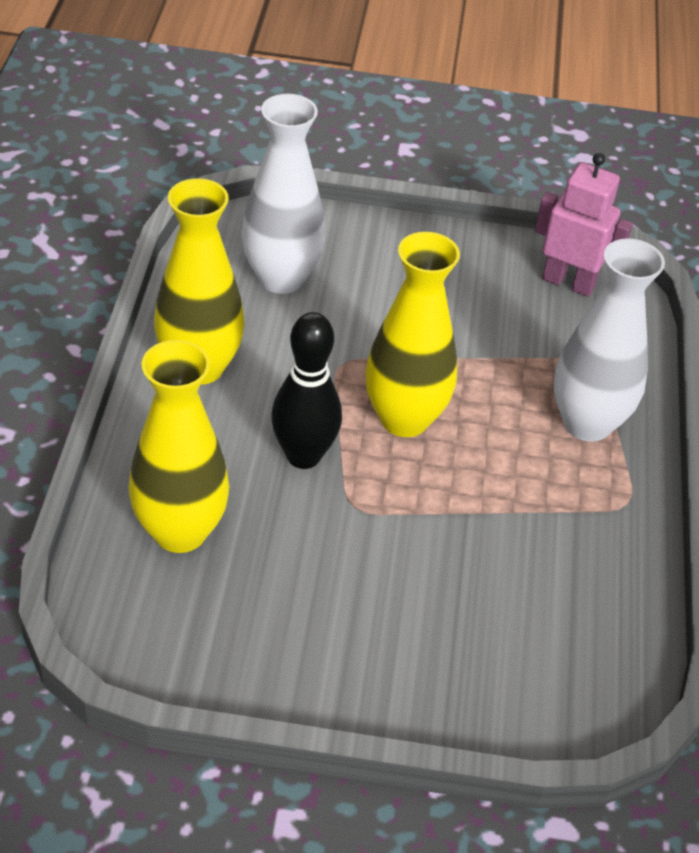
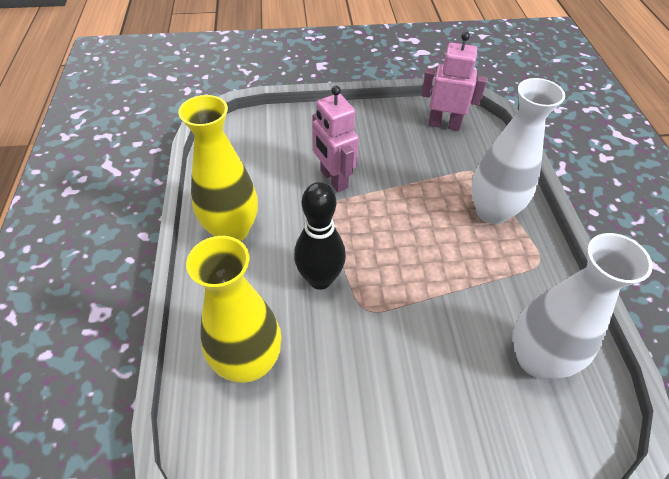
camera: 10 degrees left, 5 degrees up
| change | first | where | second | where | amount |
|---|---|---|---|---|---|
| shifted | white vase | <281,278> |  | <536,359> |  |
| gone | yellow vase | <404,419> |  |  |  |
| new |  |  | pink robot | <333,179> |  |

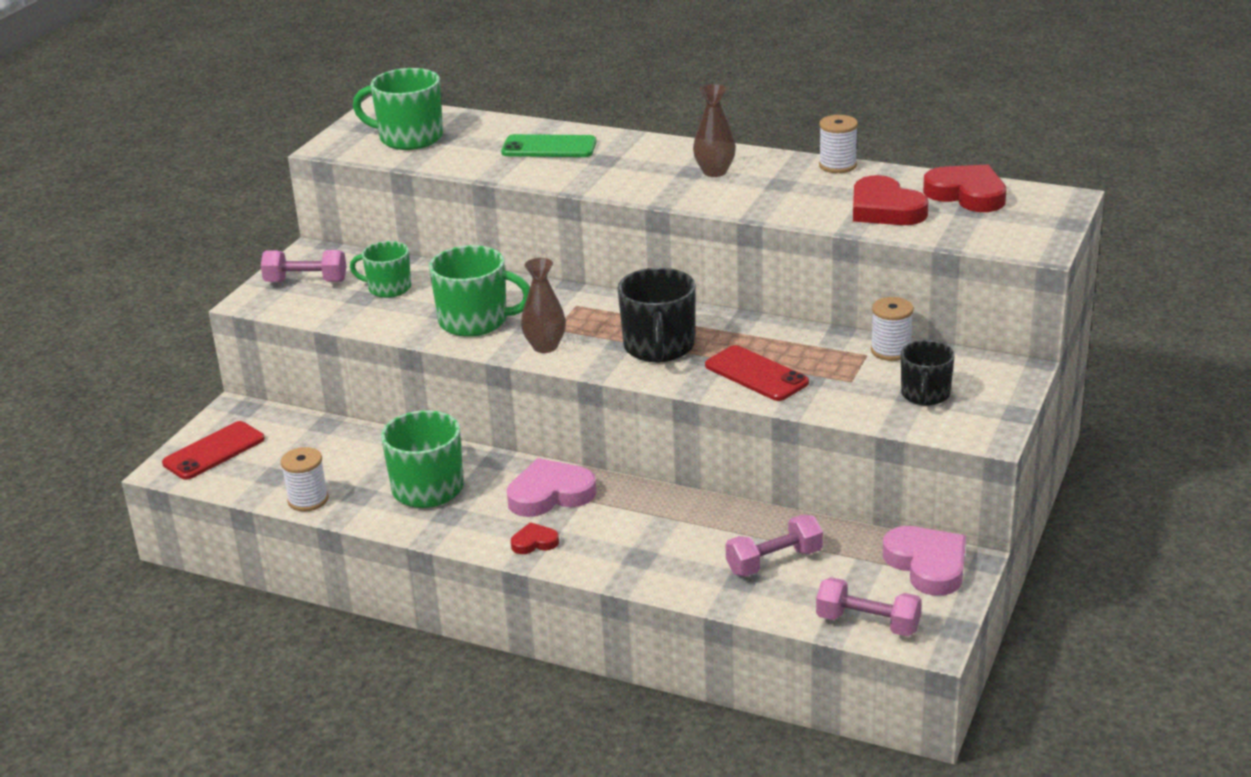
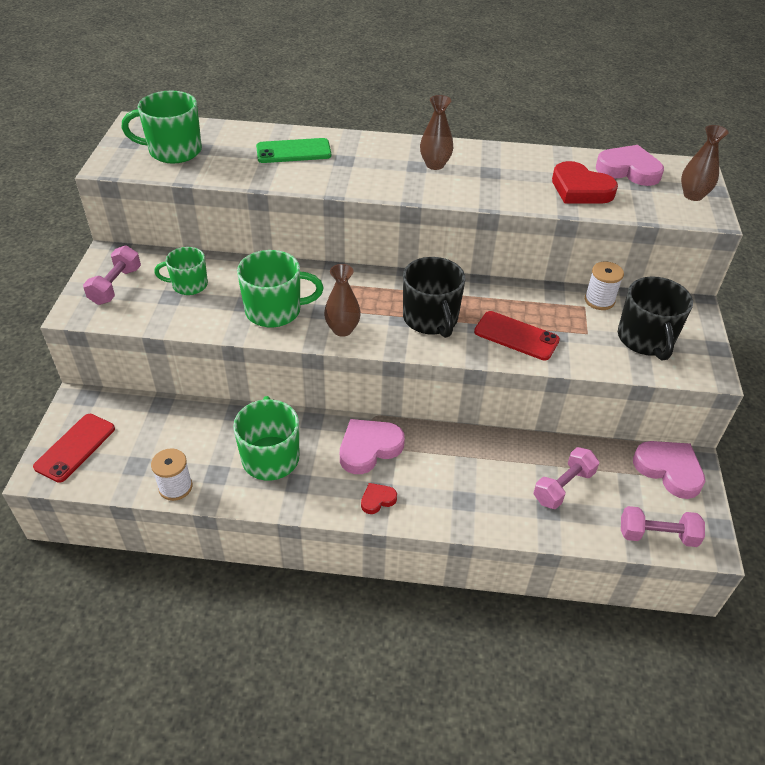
camera: 20 degrees left, 15 degrees up
| change | first | where | second | where | amount |
|---|---|---|---|---|---|
| rotated | pink dumbbell | <306,281> |  | <116,286> | 60 degrees counterclockwise |
| gone | white spool | <837,165> |  |  |  |
| scaled | black mug | <925,395> |  | <645,339> | x1.54 |
| repainted | red heart | <967,194> | pink heart | <628,170> |  |
| new |  |  | brown vase | <693,195> |  |

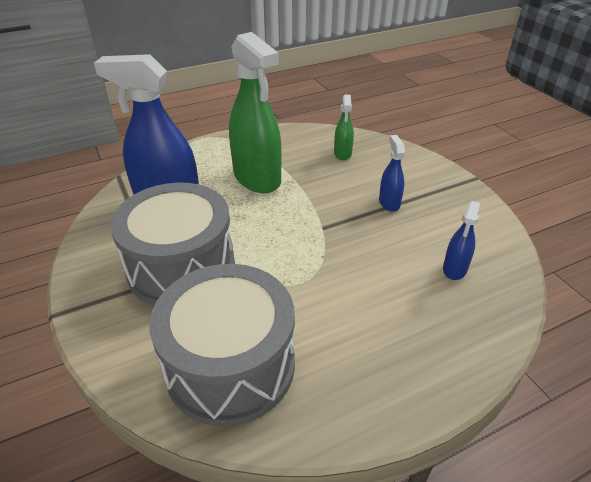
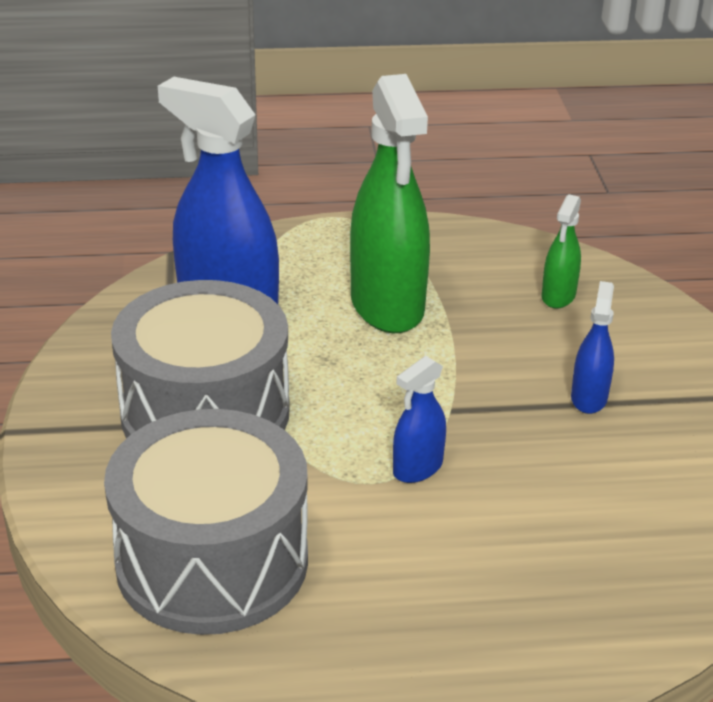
camera: 20 degrees right, 5 degrees down
| change | first | where | second | where | amount |
|---|---|---|---|---|---|
| shifted | blue spray bottle | <454,269> |  | <417,468> |  |

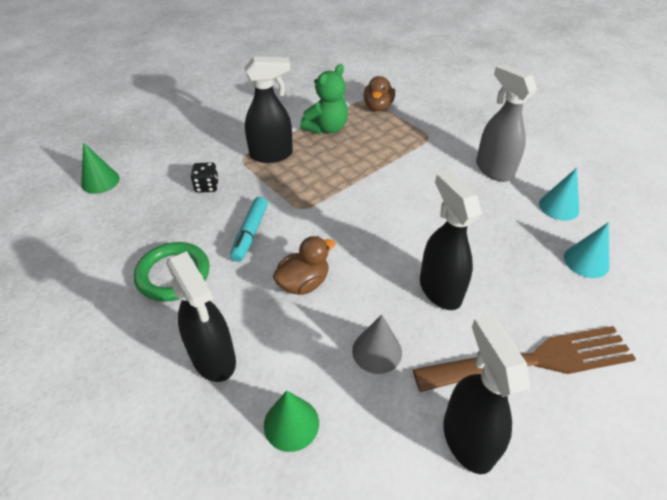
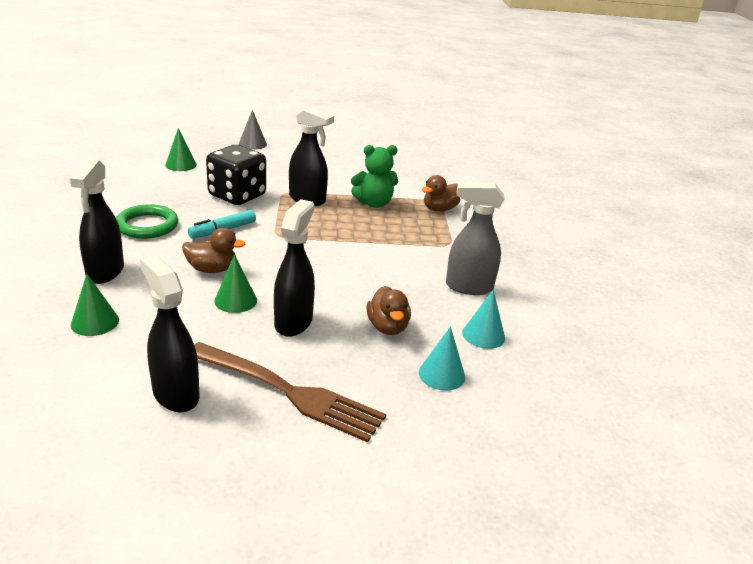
camera: 35 degrees right, 15 degrees down
| change | first | where | second | where | amount |
|---|---|---|---|---|---|
| scaled | black dice | <207,186> |  | <237,196> | x2.24 |
| shifted | grey cone | <377,351> |  | <252,144> |  |
| rotated | black spray bottle | <467,439> |  | <175,394> | 60 degrees counterclockwise |
| rotated | grey spray bottle | <493,170> |  | <468,287> | 90 degrees counterclockwise |
| new |  |  | green cone | <235,300> |  |
| new |  |  | brown duck | <387,327> |  |

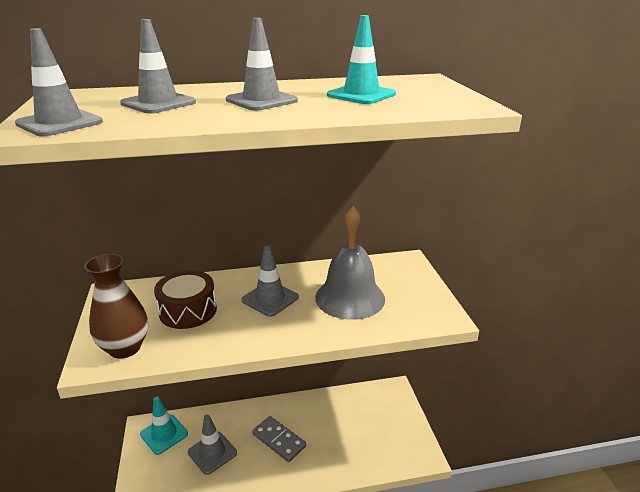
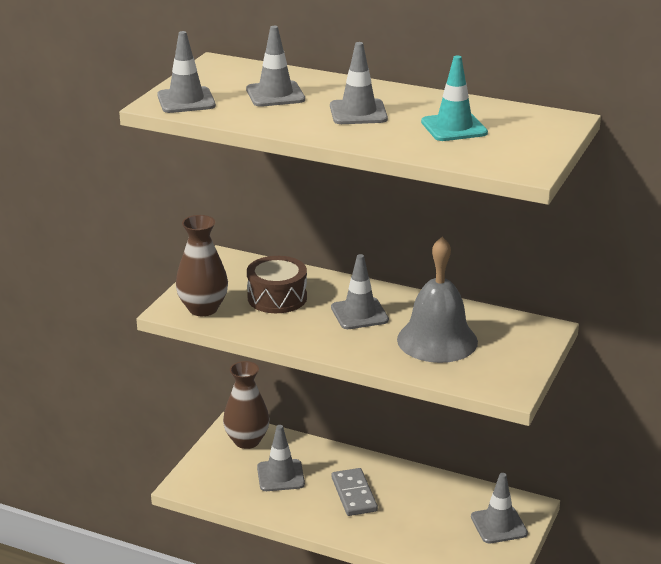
camera: 35 degrees right, 0 degrees up
| change | first | where | second | where | amount |
|---|---|---|---|---|---|
| swapped | turquoise traffic cone | <164,434> | brown vase | <247,441> |  |
| new |  |  | grey traffic cone | <499,525> |  |

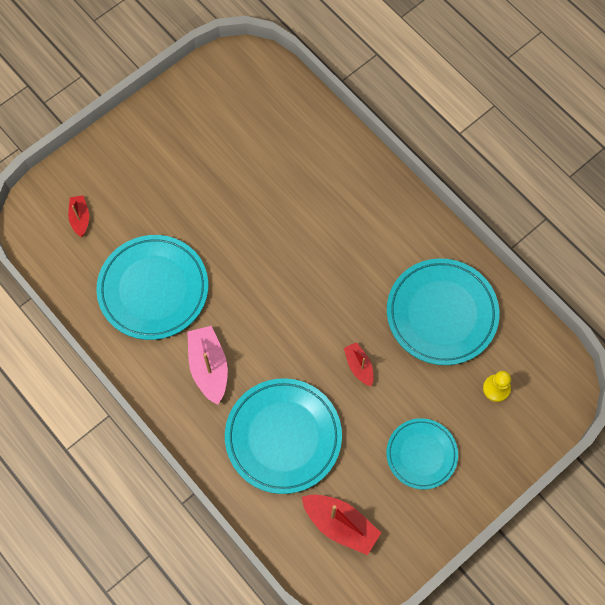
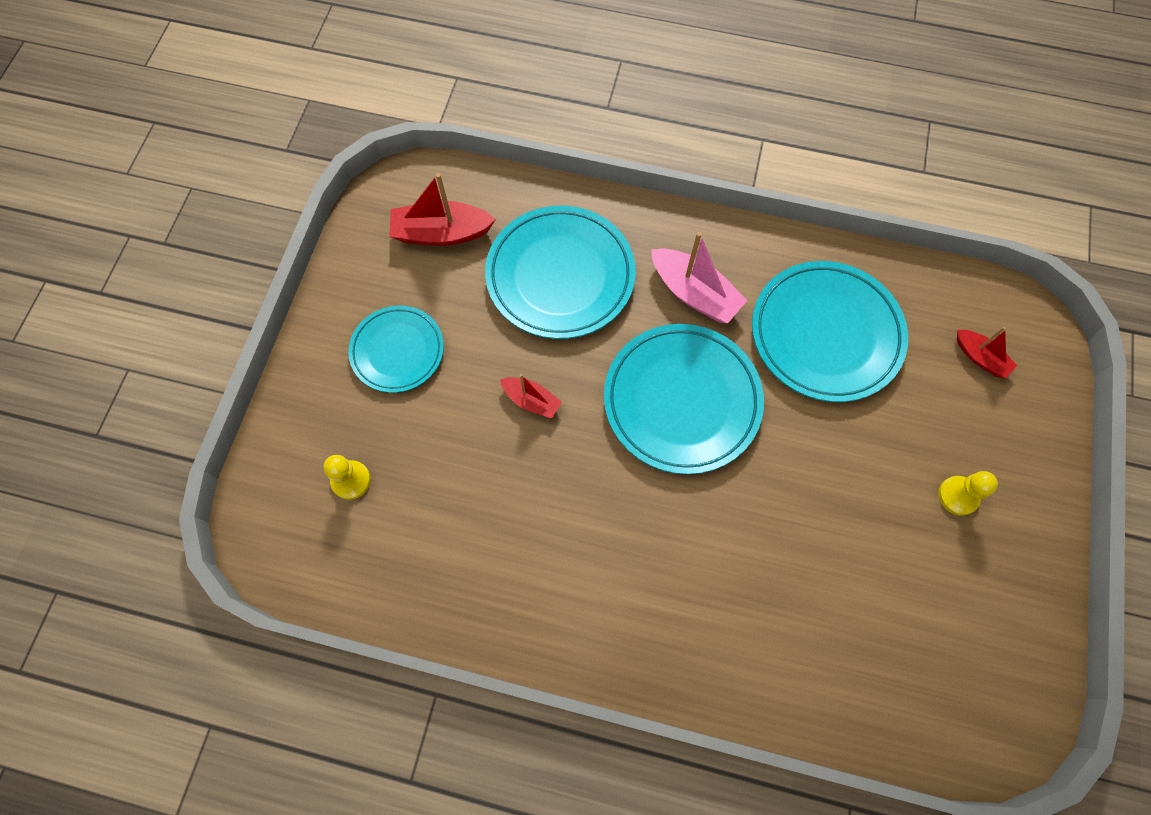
camera: 145 degrees right, 0 degrees up
| change | first | where | second | where | amount |
|---|---|---|---|---|---|
| shifted | turquoise plate | <441,314> |  | <682,401> |  |
| new |  |  | yellow pawn | <958,496> |  |

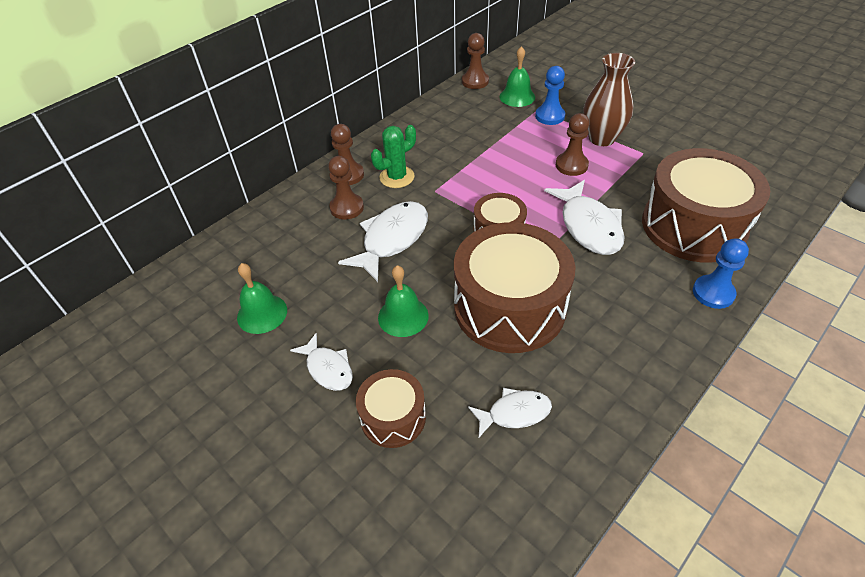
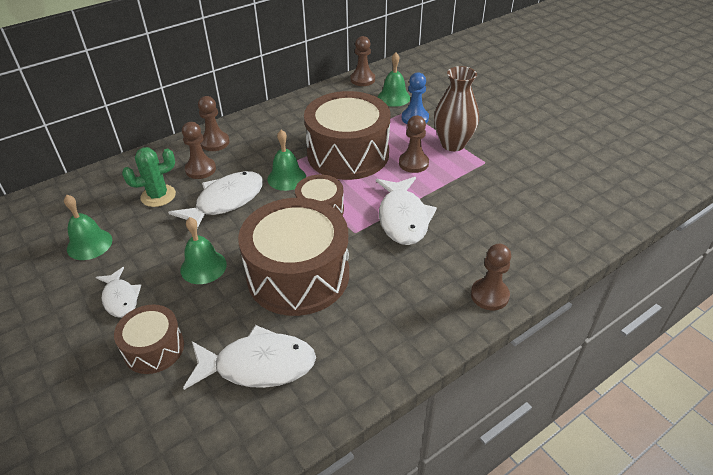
camera: 10 degrees right, 5 degrees down
| change | first | where | second | where | amount |
|---|---|---|---|---|---|
| shifted | green cactus | <397,177> |  | <158,196> |  |
| scaled | white fish | <514,413> |  | <258,365> | x1.70 |
| shifted | brown drum | <693,226> |  | <348,154> |  |
| repainted | blue pawn | <713,293> | brown pawn | <489,295> |  |
| new |  |  | green bell | <286,178> |  |

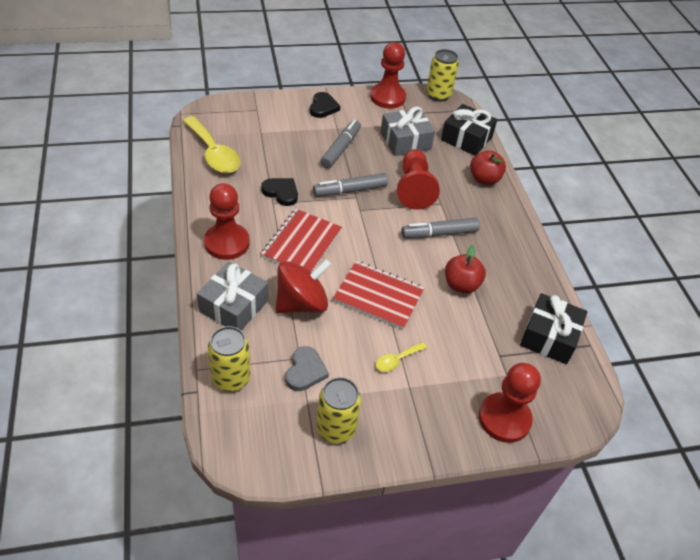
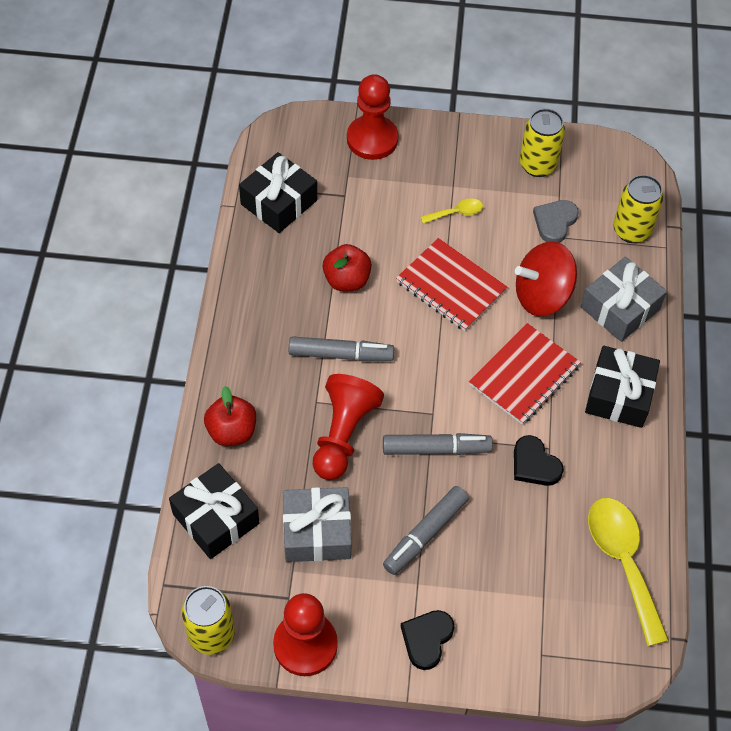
camera: 160 degrees left, 10 degrees up
| change | first | where | second | where | amount |
|---|---|---|---|---|---|
| swapped | red pawn | <227,243> | black gift | <619,395> |  |

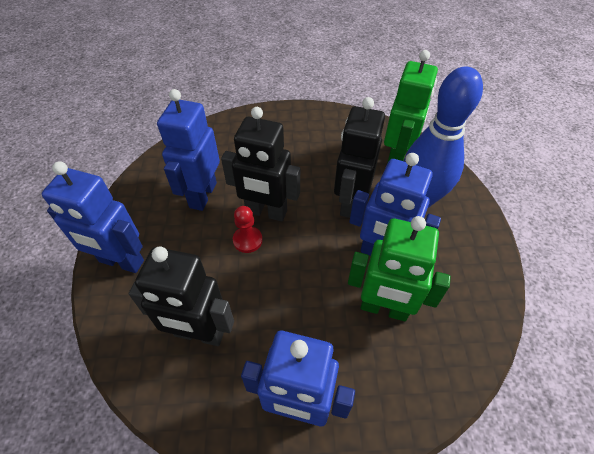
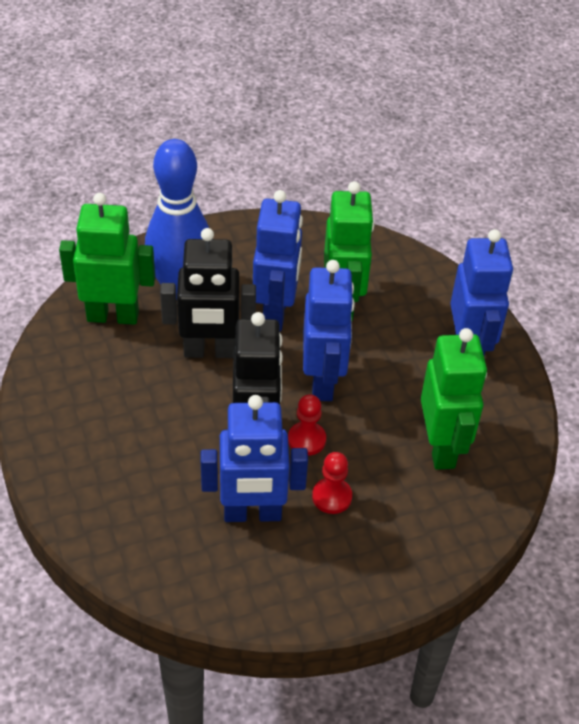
camera: 110 degrees left, 5 degrees down
| change | first | where | second | where | amount |
|---|---|---|---|---|---|
| shifted | blue robot | <121,262> |  | <323,381> |  |
| repainted | black robot | <199,333> | green robot | <441,447> |  |
| new |  |  | red pawn | <332,497> |  |

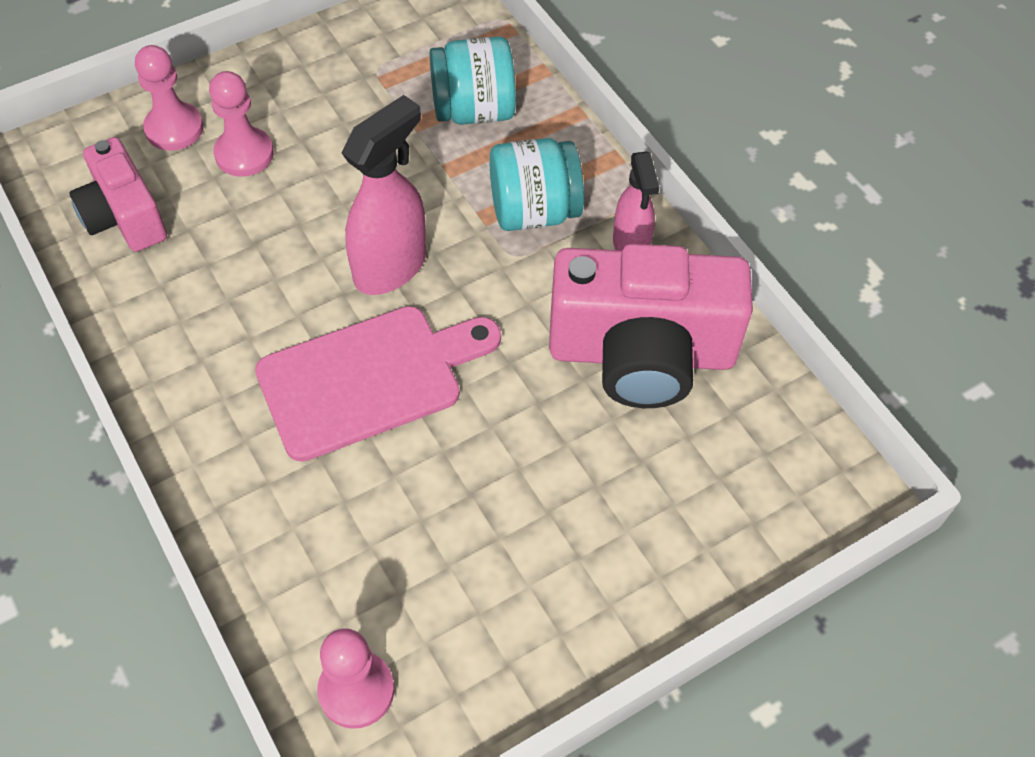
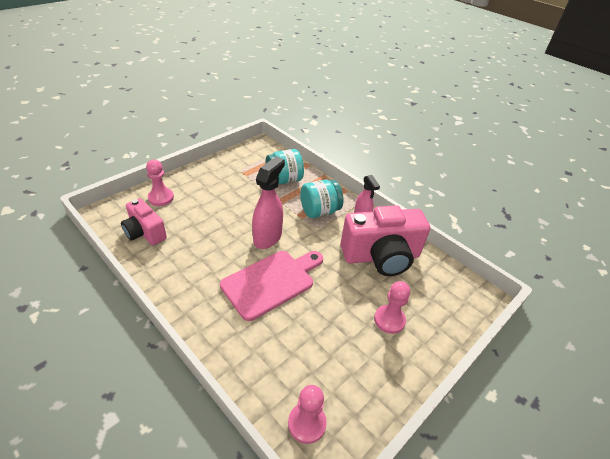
camera: 15 degrees left, 15 degrees down
| change | first | where | second | where | amount |
|---|---|---|---|---|---|
| shifted | pink pawn | <244,154> |  | <389,320> |  |

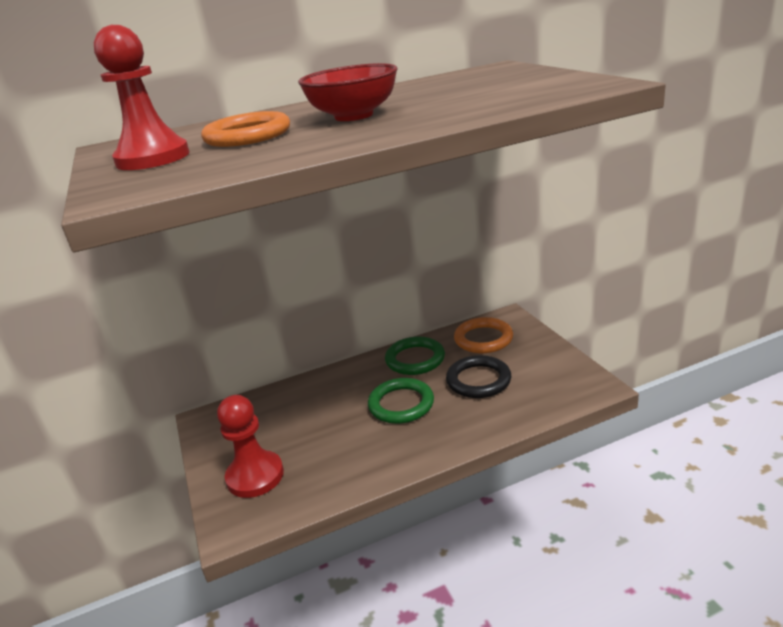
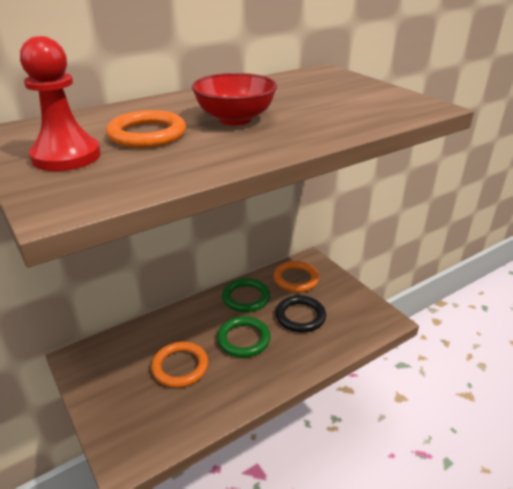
camera: 15 degrees left, 5 degrees up
| change | first | where | second | where | amount |
|---|---|---|---|---|---|
| gone | red pawn | <255,476> |  |  |  |
| new |  |  | orange ring | <180,367> |  |

